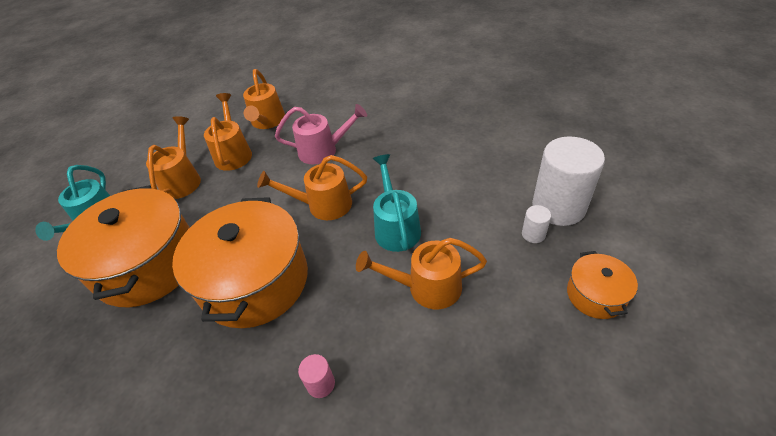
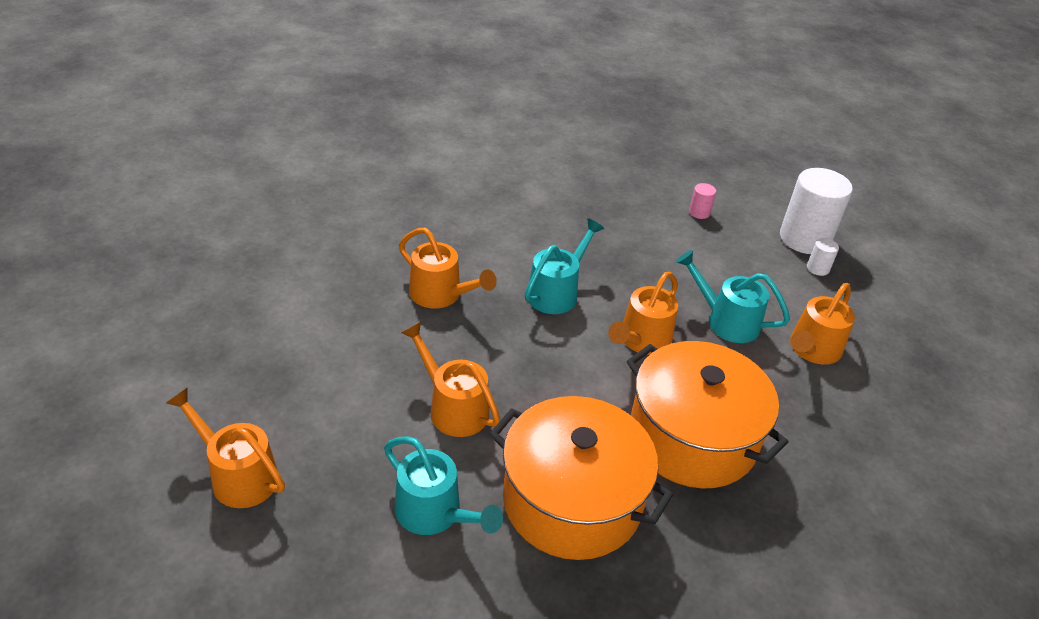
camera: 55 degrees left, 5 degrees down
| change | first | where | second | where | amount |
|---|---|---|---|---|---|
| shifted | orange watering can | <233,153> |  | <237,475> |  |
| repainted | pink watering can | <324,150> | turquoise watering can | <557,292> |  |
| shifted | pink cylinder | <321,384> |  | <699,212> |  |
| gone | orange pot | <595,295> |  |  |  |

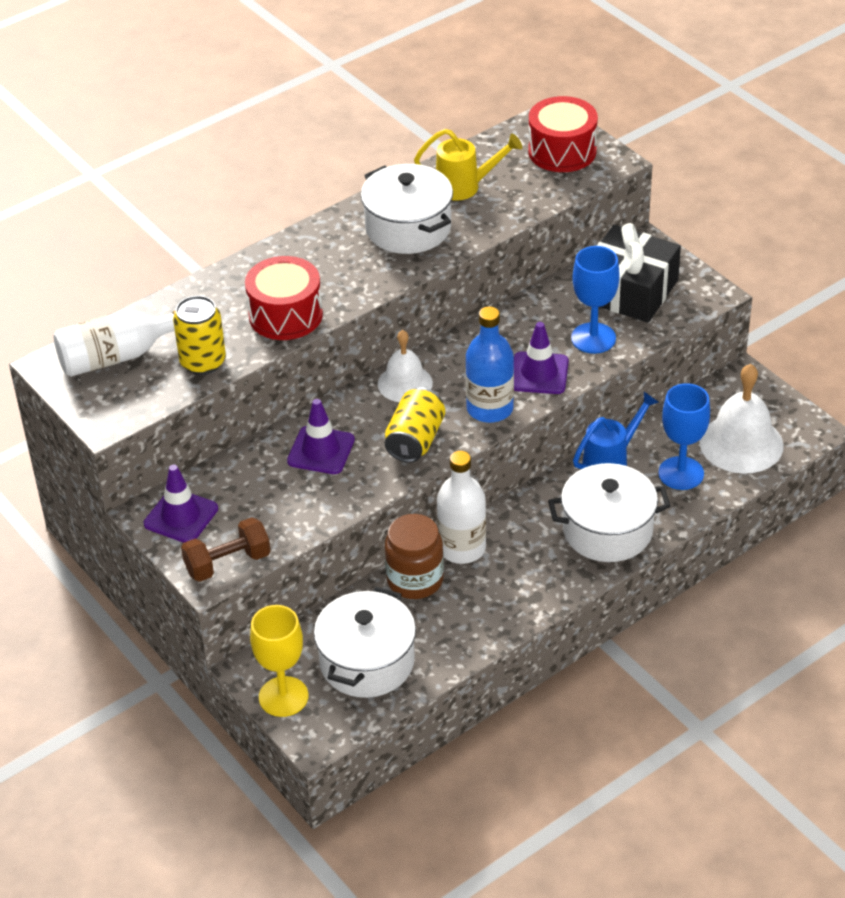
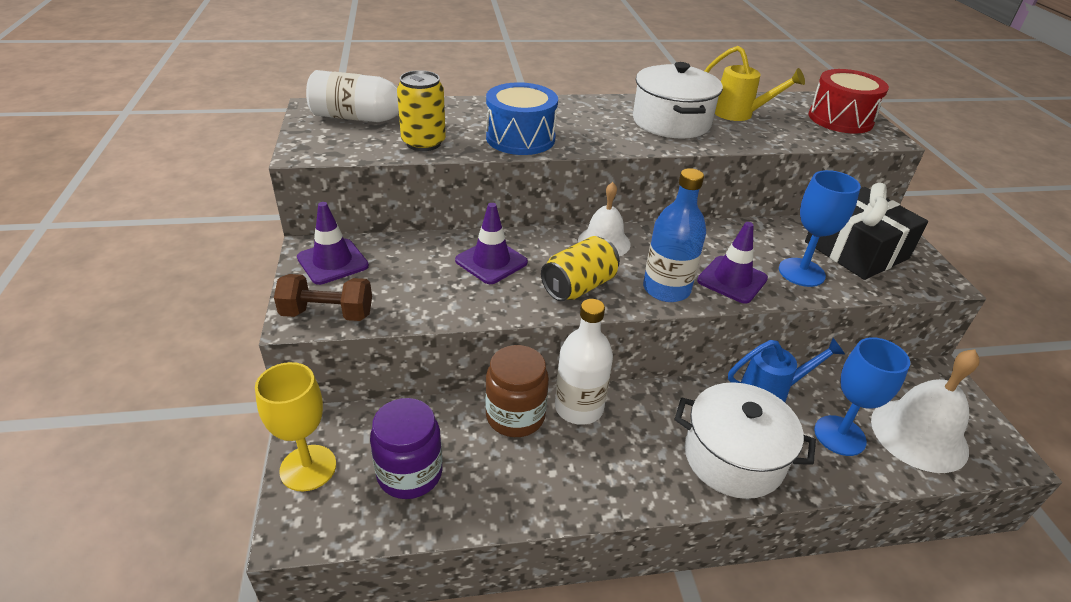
camera: 25 degrees right, 5 degrees down
| change | first | where | second | where | amount |
|---|---|---|---|---|---|
| repainted | red drum | <285,315> | blue drum | <520,138> |  |
| swapped | white pot | <367,662> | purple jar | <409,473> |  |

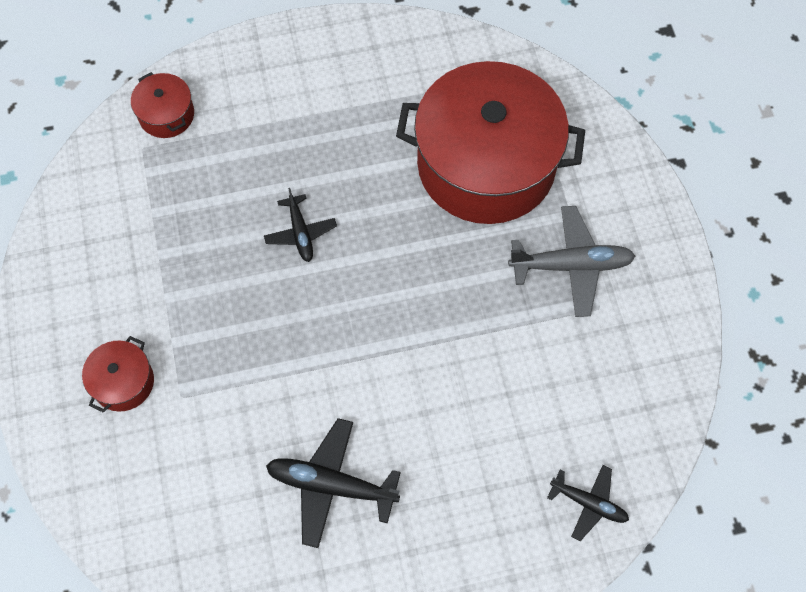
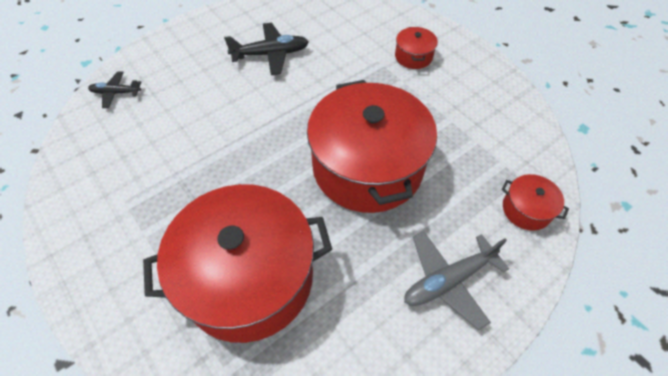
camera: 155 degrees right, 10 degrees down
| change | first | where | second | where | amount |
|---|---|---|---|---|---|
| swapped | black plane | <300,233> | red pot | <367,167> |  |
| shifted | grey plane | <571,265> |  | <448,280> |  |

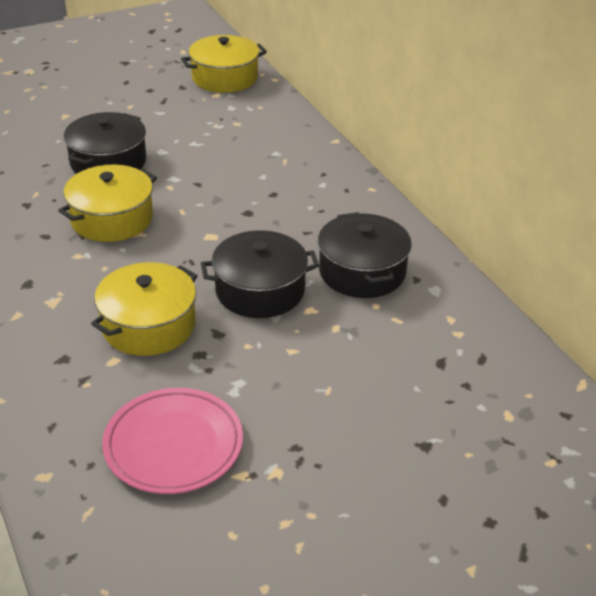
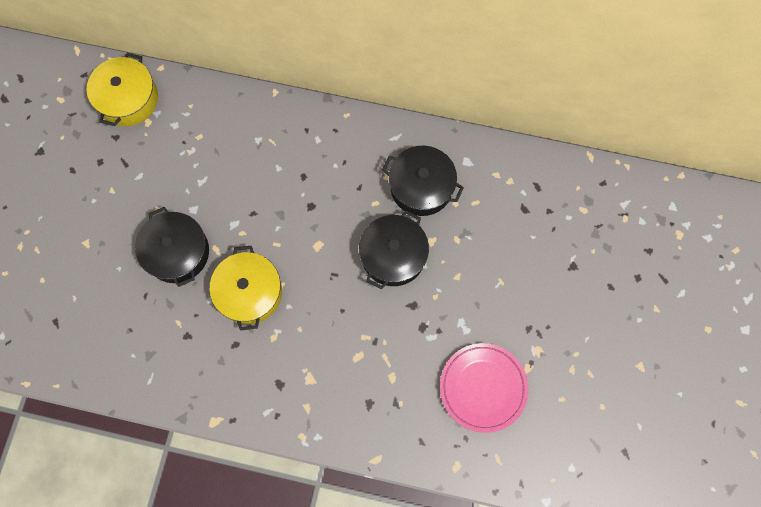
camera: 50 degrees left, 35 degrees up
| change | first | where | second | where | amount |
|---|---|---|---|---|---|
| gone | yellow pot | <148,325> |  |  |  |

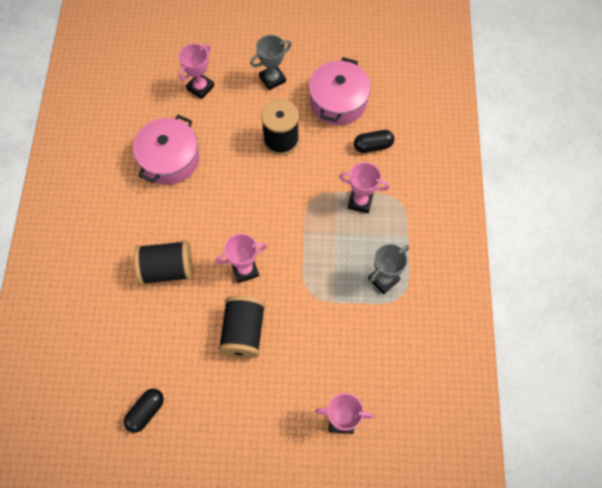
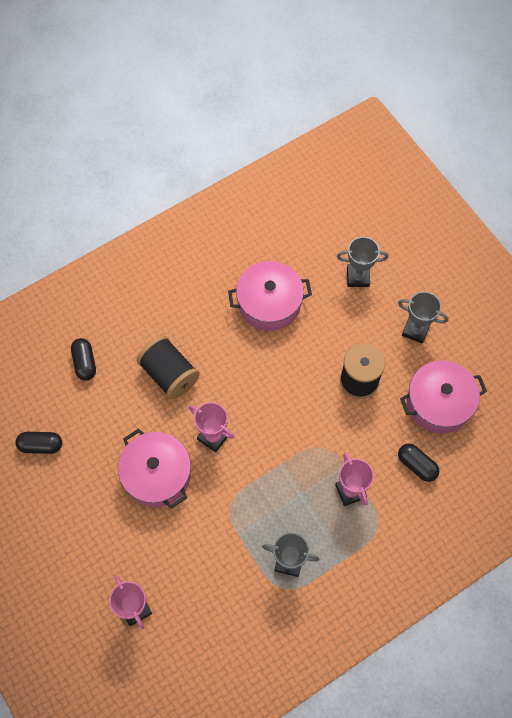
camera: 55 degrees right, 0 degrees up
| change | first | where | second | where | amount |
|---|---|---|---|---|---|
| repainted | pink trophy | <200,87> | grey trophy | <358,277> |  |
| swapped | black spool | <243,332> | pink pot | <157,474> |  |
| new |  |  | black capsule | <85,363> |  |

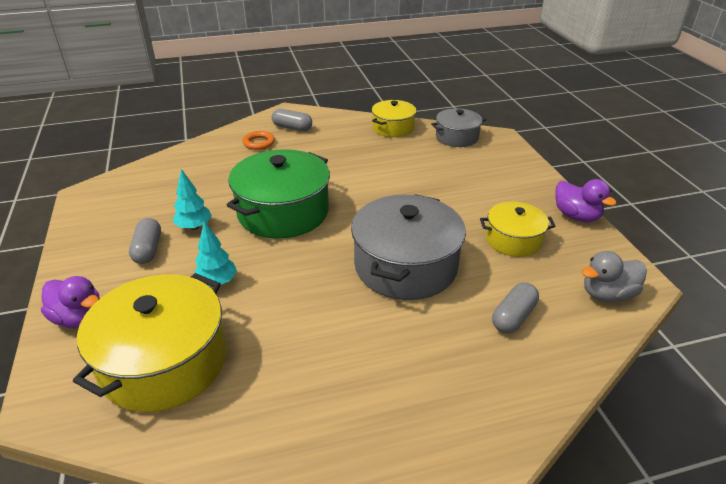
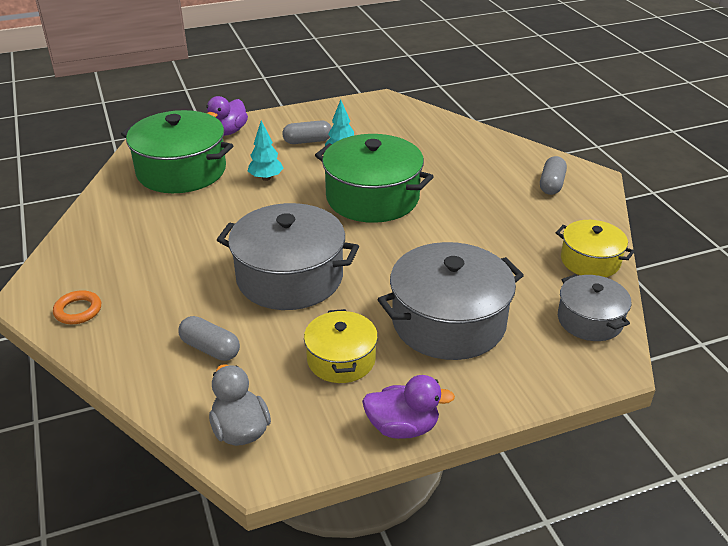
camera: 85 degrees right, 0 degrees up
| change | first | where | second | where | amount |
|---|---|---|---|---|---|
| repainted | yellow pot | <164,362> | green pot | <181,171> |  |
| shifted | orange ring | <259,143> |  | <78,310> |  |
| rotated | purple duck | <576,216> |  | <402,427> | 135 degrees counterclockwise |
| new |  |  | grey pot | <448,322> |  |

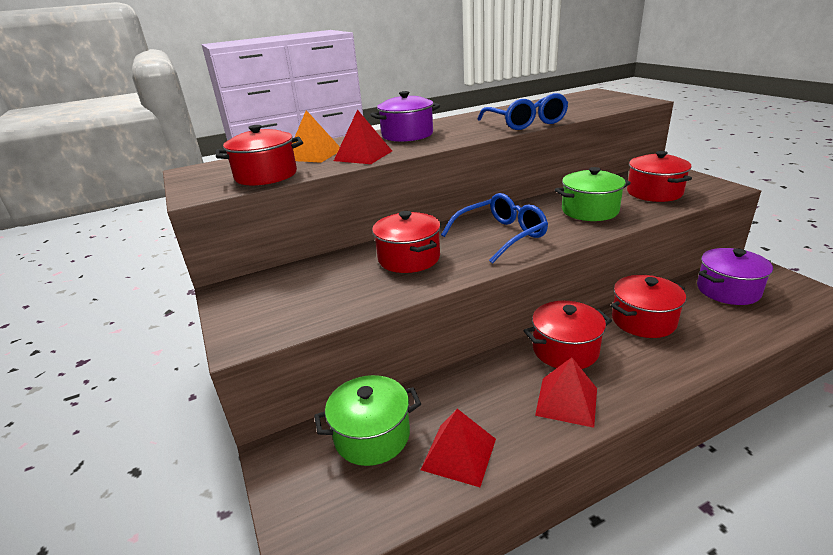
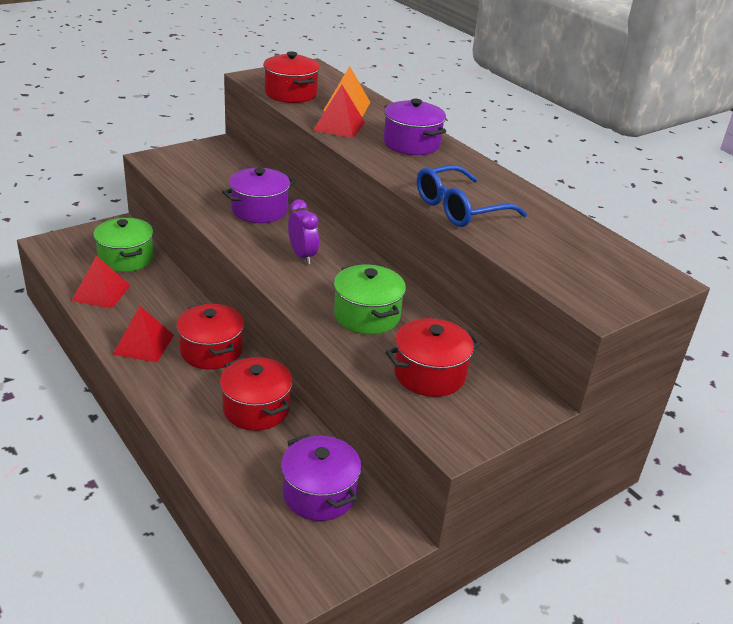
camera: 75 degrees right, 5 degrees up
| change | first | where | second | where | amount |
|---|---|---|---|---|---|
| repainted | red pot | <409,258> | purple pot | <259,210> |  |
| swapped | blue glasses | <501,236> | purple clock | <302,256> |  |

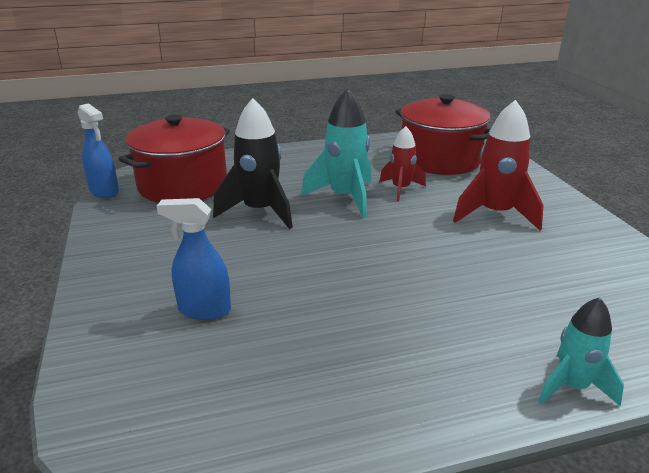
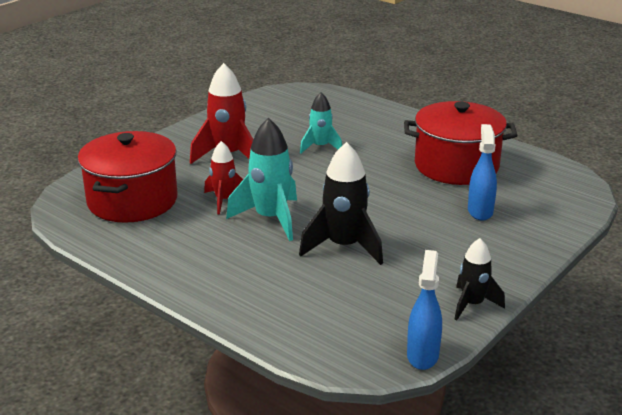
camera: 125 degrees left, 0 degrees up
| change | first | where | second | where | amount |
|---|---|---|---|---|---|
| shifted | red pot | <183,185> |  | <456,166> |  |
| rotated | blue spray bottle | <204,310> |  | <480,211> | 150 degrees counterclockwise |
| shifted | turquoise rocket | <572,386> |  | <320,147> |  |
| new |  |  | black rocket | <472,304> |  |

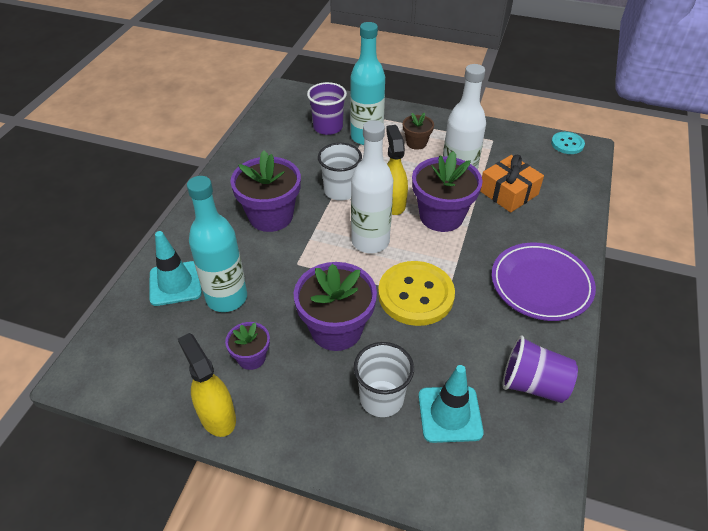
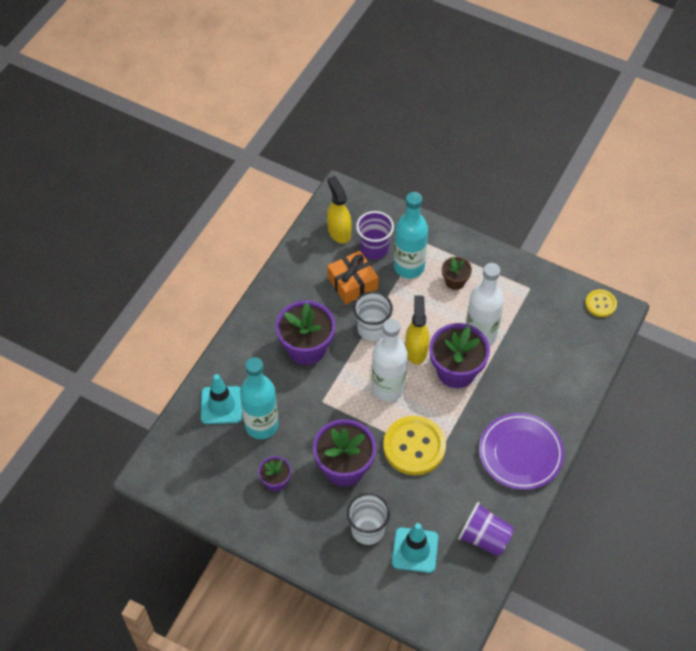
camera: 10 degrees right, 10 degrees up
| change | first | where | second | where | amount |
|---|---|---|---|---|---|
| shifted | yellow spray bottle | <217,416> |  | <339,231> |  |
| shifted | orange gift | <508,192> |  | <352,283> |  |
| repainted | turquoise button | <567,144> | yellow button | <600,304> |  |

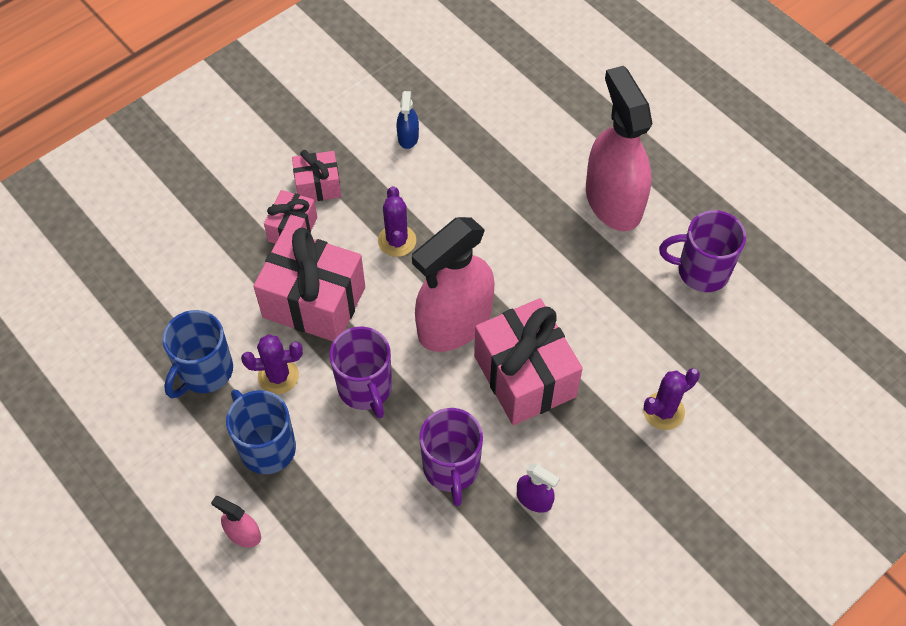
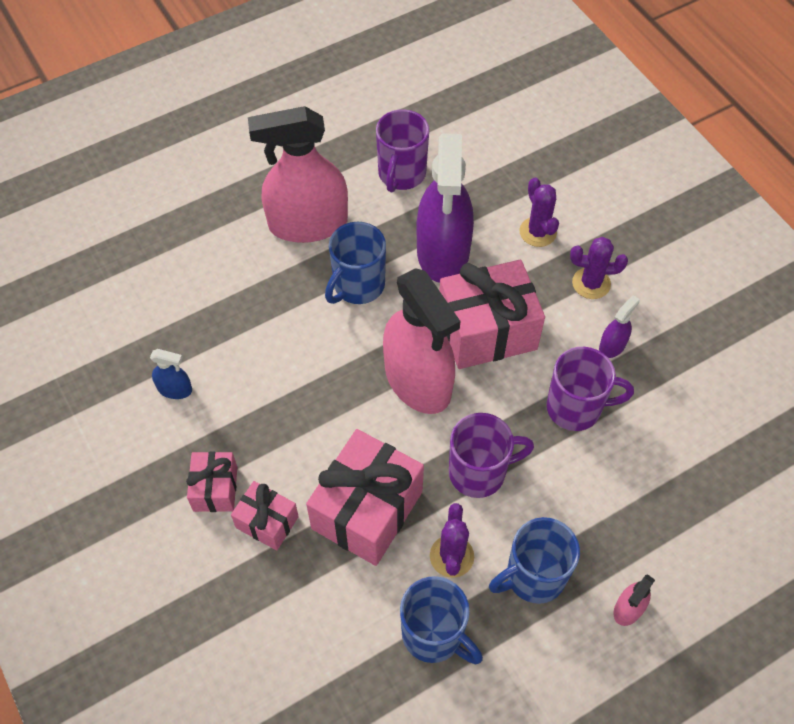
camera: 80 degrees left, 0 degrees up
| change | first | where | second | where | amount |
|---|---|---|---|---|---|
| shifted | purple cactus | <397,241> |  | <591,283> |  |
| new |  |  | blue mug | <357,286> |  |
| new |  |  | purple spray bottle | <443,252> |  |

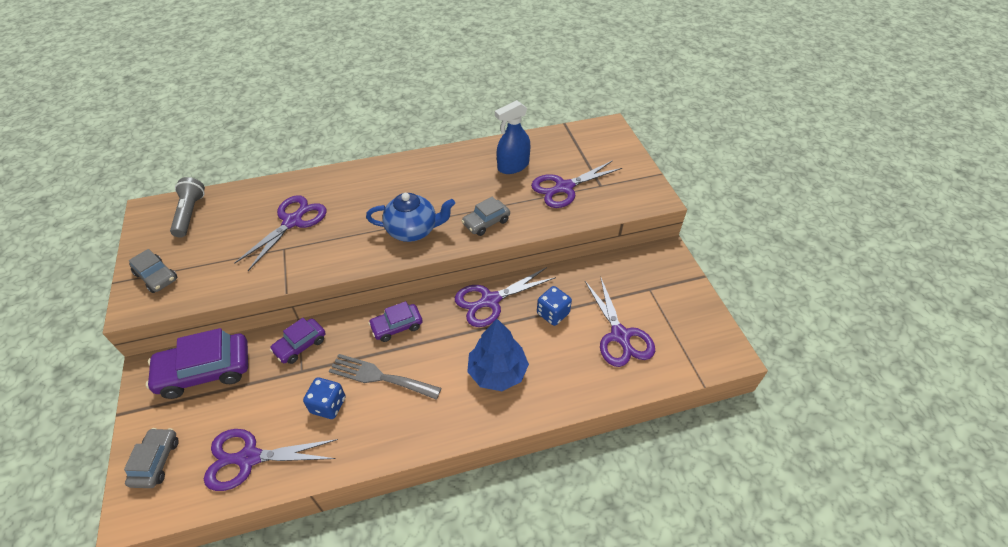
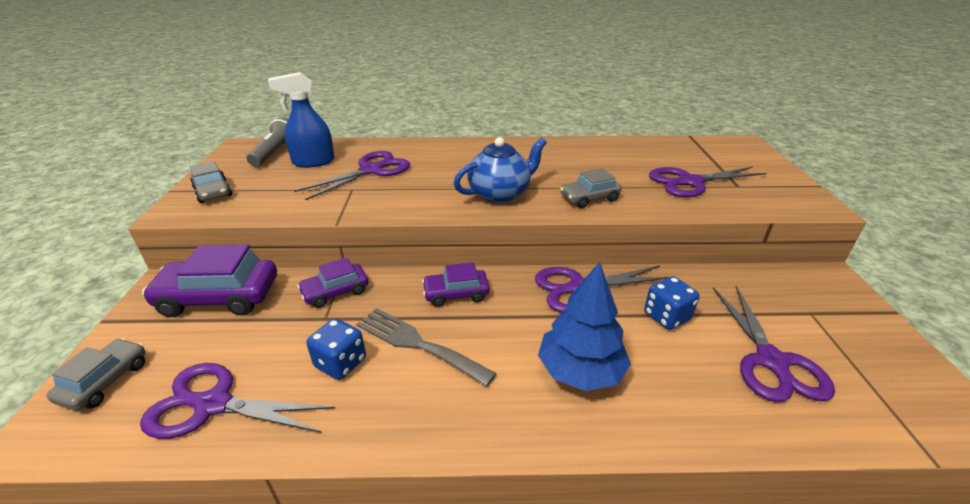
camera: 15 degrees right, 15 degrees down
| change | first | where | second | where | amount |
|---|---|---|---|---|---|
| rotated | blue teapot | <413,230> |  | <500,193> | 45 degrees counterclockwise |
| shifted | blue spray bottle | <513,166> |  | <313,162> |  |

